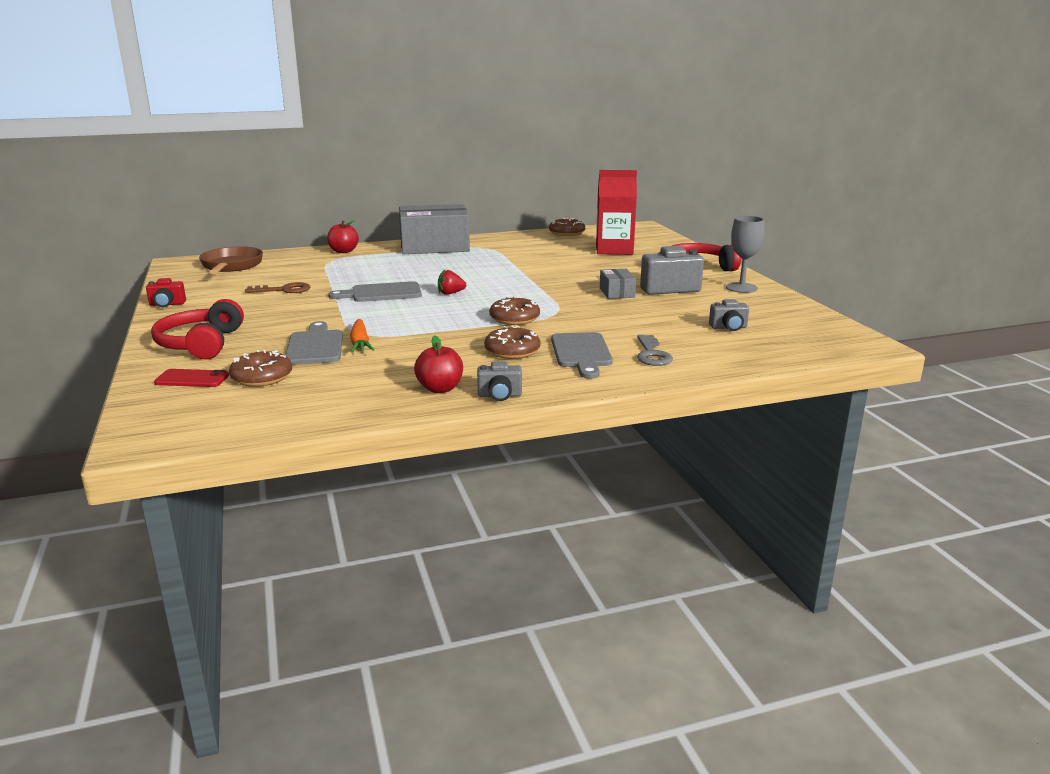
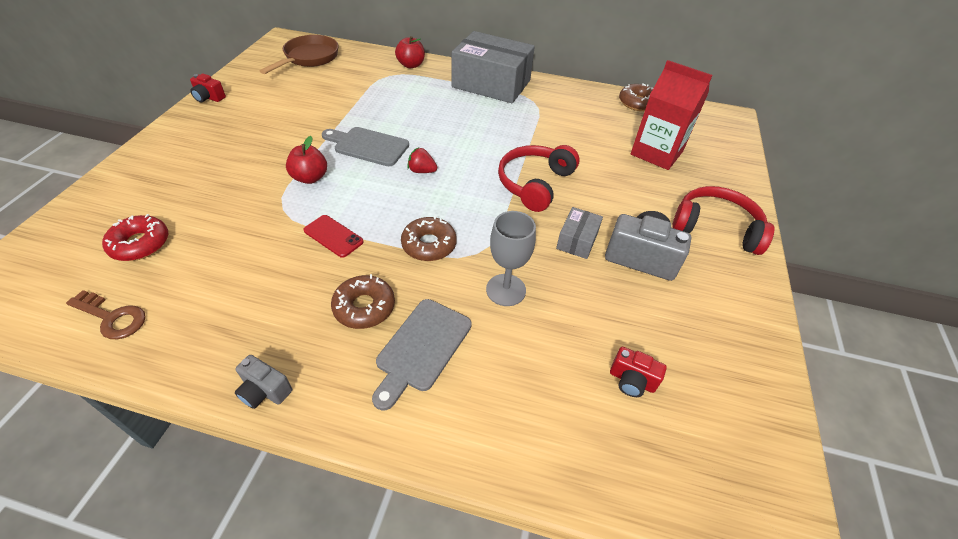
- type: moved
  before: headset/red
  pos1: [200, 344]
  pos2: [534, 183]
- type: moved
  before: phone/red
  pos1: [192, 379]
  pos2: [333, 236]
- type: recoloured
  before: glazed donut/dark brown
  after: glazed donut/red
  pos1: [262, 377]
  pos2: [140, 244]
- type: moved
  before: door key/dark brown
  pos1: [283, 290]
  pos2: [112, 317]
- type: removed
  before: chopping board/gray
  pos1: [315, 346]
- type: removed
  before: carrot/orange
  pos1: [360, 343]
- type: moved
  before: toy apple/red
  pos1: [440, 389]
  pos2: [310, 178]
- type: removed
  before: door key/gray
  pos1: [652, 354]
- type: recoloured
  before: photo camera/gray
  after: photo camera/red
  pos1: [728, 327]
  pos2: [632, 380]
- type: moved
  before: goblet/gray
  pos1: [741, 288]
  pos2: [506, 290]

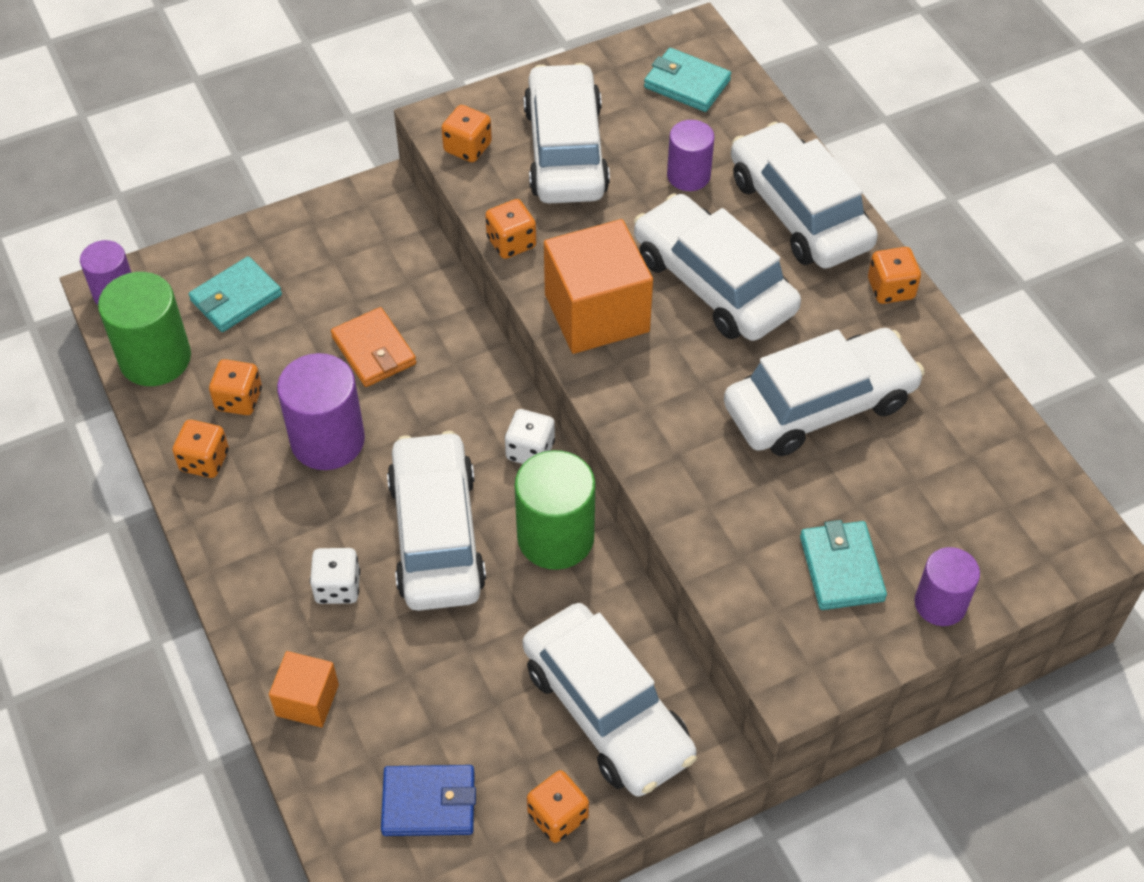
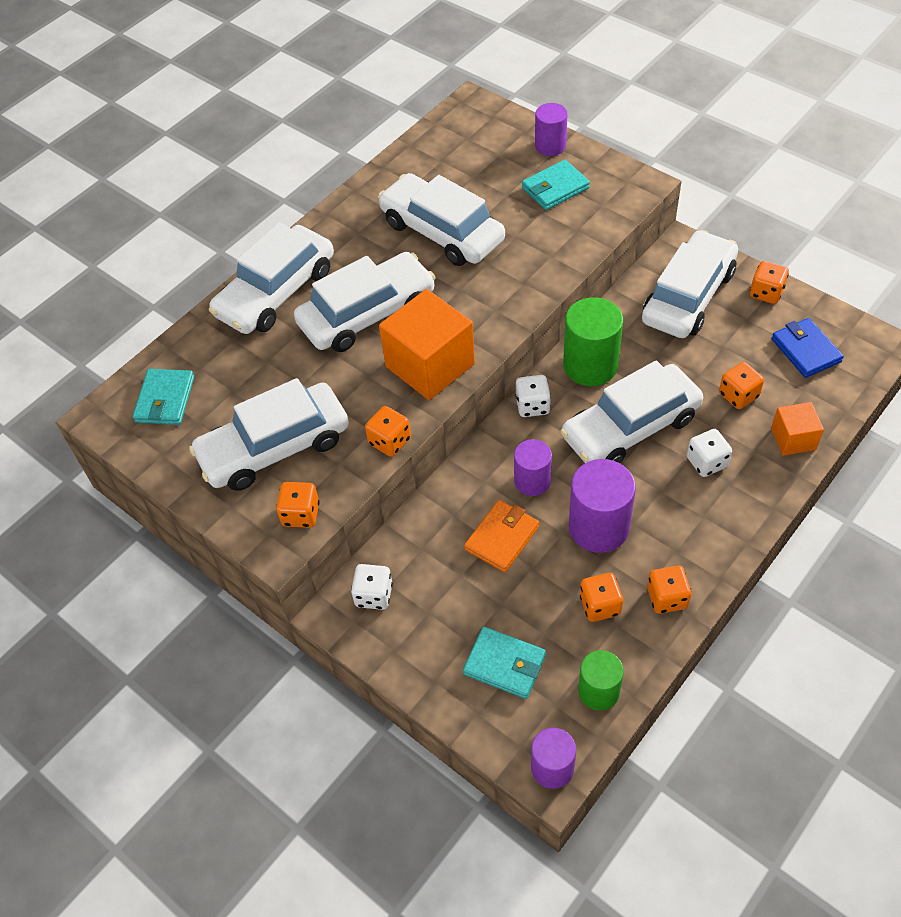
- type: resized
  before: solid cylinder/leaf-green
  pos1: [155, 358]
  pos2: [598, 691]
  scale: 0.62
- type: turned
  before: car/pure white
  pos1: [713, 283]
  pos2: [367, 314]
  turn: -150
- type: moved
  before: solid cylinder/purple
  pos1: [688, 175]
  pos2: [532, 481]
- type: moved
  before: dice/orange
  pos1: [890, 289]
  pos2: [738, 395]
- type: added
  after: dice/pure white
  pos2: [374, 595]

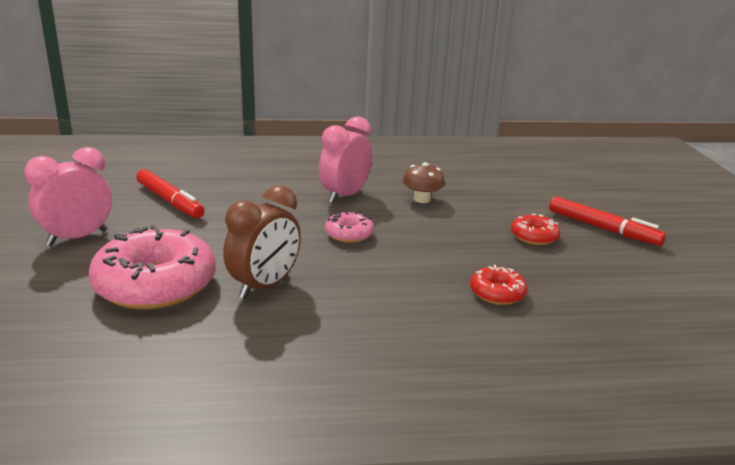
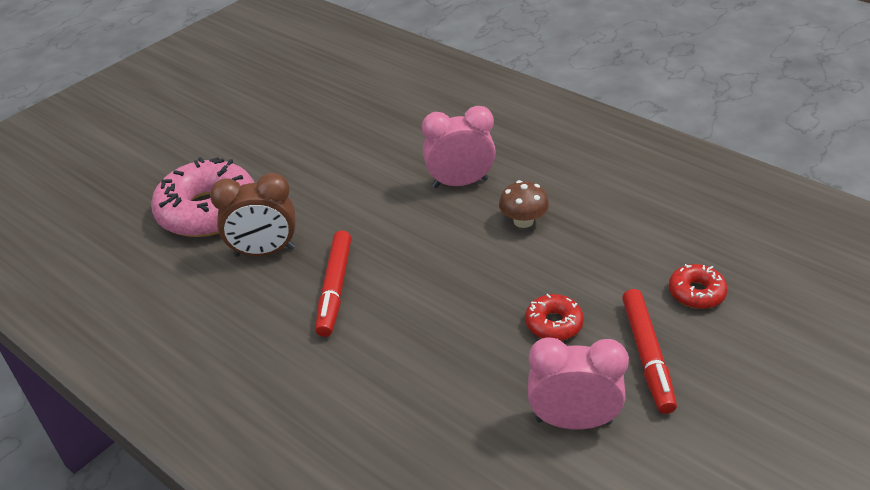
- type: moved
  before: clock/rose-pink
  pos1: [77, 238]
  pos2: [573, 421]
- type: moved
  before: marker/red
  pos1: [169, 201]
  pos2: [334, 288]
- type: removed
  before: glazed donut/rose-pink
  pos1: [349, 234]
- type: moved
  before: glazed donut/red
  pos1: [497, 293]
  pos2: [696, 293]

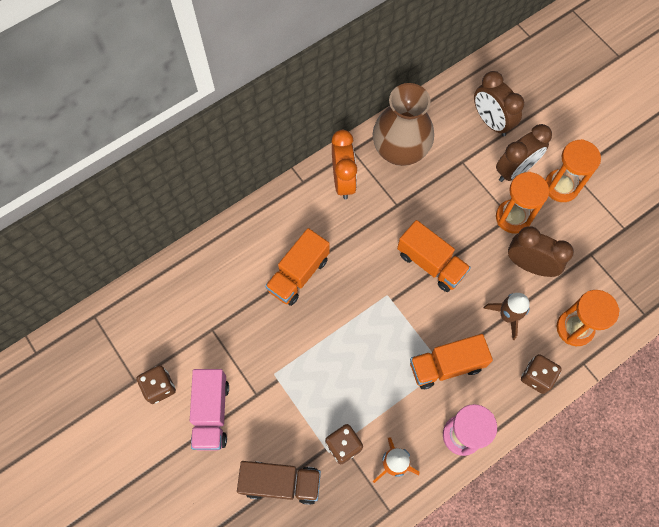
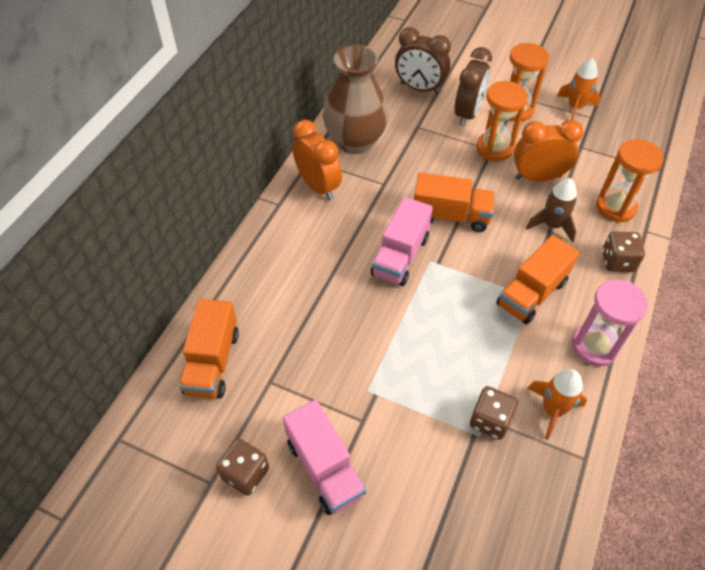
- type: removed
  before: toy truck/dark brown
  pos1: [281, 483]
- type: moved
  before: toy truck/orange
  pos1: [298, 274]
  pos2: [212, 362]
- type: recoloured
  before: clock/dark brown
  after: clock/orange
  pos1: [529, 265]
  pos2: [538, 177]
- type: added
  after: toy truck/rose-pink
  pos2: [400, 256]
- type: added
  after: toy rocket/orange
  pos2: [575, 108]

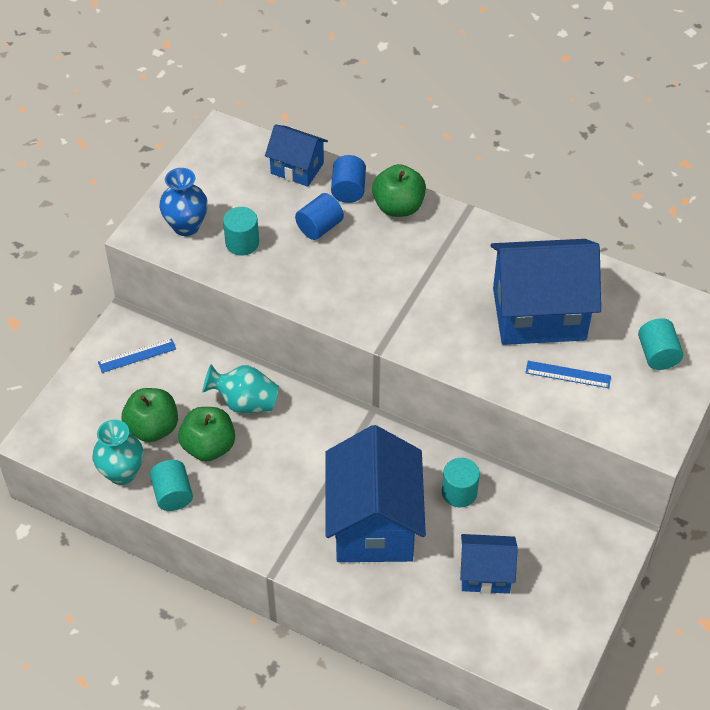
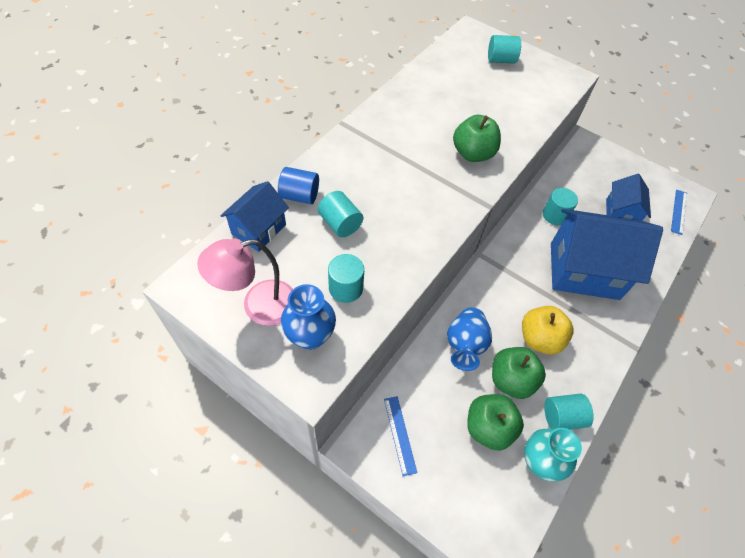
- type: recoloured
  before: vase/aqua
  after: vase/royal blue
  pos1: [244, 402]
  pos2: [465, 345]
- type: recoloured
  before: solid cylinder/royal blue
  after: solid cylinder/aqua
  pos1: [319, 227]
  pos2: [340, 224]
- type: moved
  before: toy apple/leaf-green
  pos1: [398, 207]
  pos2: [473, 154]
- type: removed
  before: toy house/royal blue
  pos1: [539, 314]
- type: moved
  before: measuring stick/royal blue
  pos1: [568, 374]
  pos2: [679, 211]
- type: added
  after: desk lamp/rose-pink
  pos2: [258, 306]
- type: added
  after: toy apple/yellow
  pos2: [539, 339]

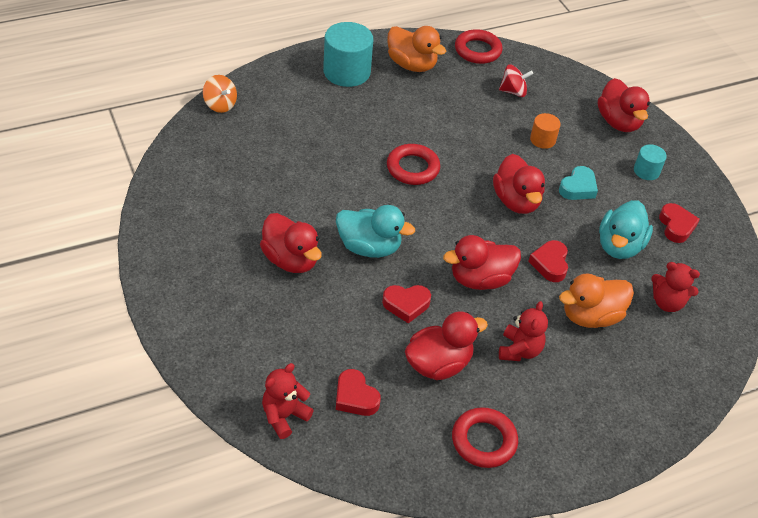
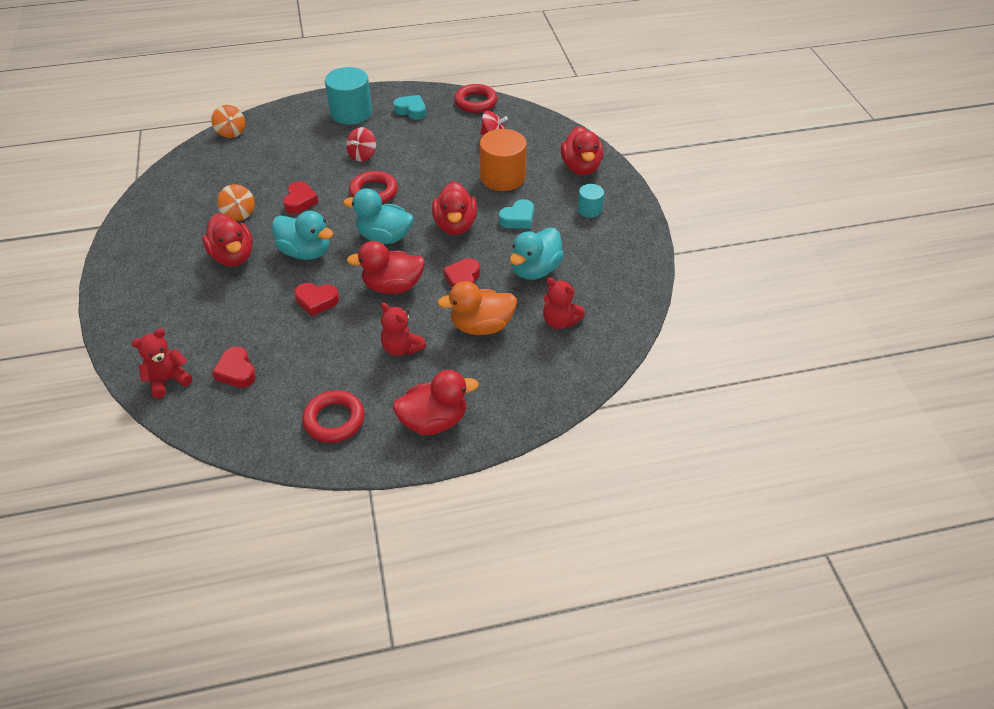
- type: replaced
  before: rubber duck/orange
  after: heart/aqua
  pos1: [412, 65]
  pos2: [411, 110]
- type: moved
  before: rubber duck/red
  pos1: [438, 364]
  pos2: [434, 421]
- type: turned
  before: teddy/red
  pos1: [519, 350]
  pos2: [402, 348]
  turn: 105
- type: resized
  before: solid cylinder/orange
  pos1: [542, 140]
  pos2: [502, 177]
  scale: 1.9
- type: moved
  before: heart/red
  pos1: [676, 226]
  pos2: [300, 201]
- type: added
  after: toy top/orange
  pos2: [239, 213]
- type: added
  after: rubber duck/aqua
  pos2: [384, 237]
- type: added
  after: toy top/red
  pos2: [362, 155]

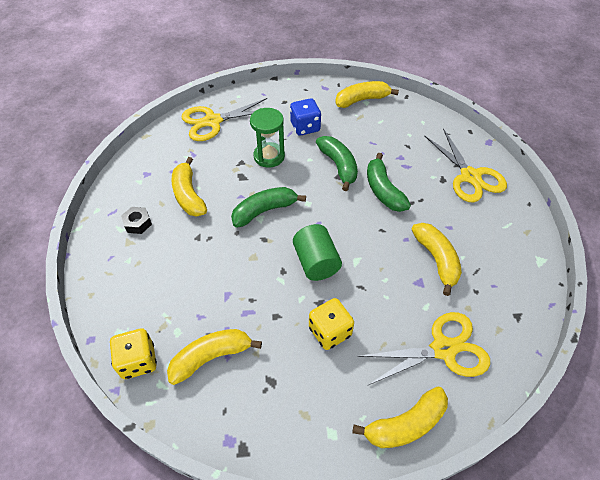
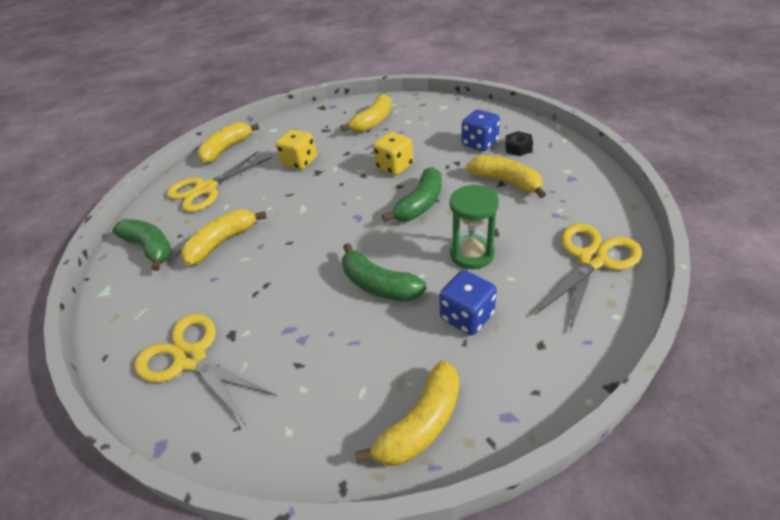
- type: moved
  before: dice/yellow
  pos1: [138, 361]
  pos2: [394, 167]
- type: removed
  before: solid cylinder/leaf-green
  pos1: [316, 262]
- type: moved
  before: banana/leaf-green
  pos1: [383, 190]
  pos2: [150, 248]
- type: turned
  before: banana/yellow
  pos1: [436, 259]
  pos2: [223, 242]
  turn: 90
- type: added
  after: dice/royal blue
  pos2: [479, 143]

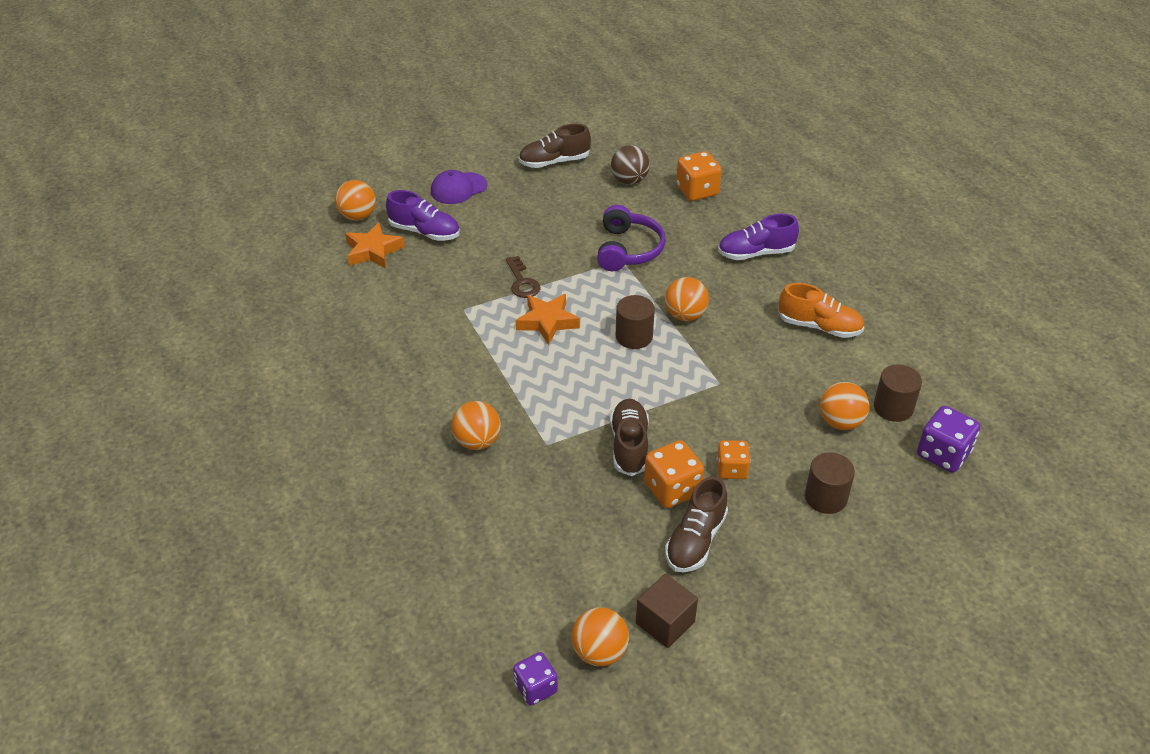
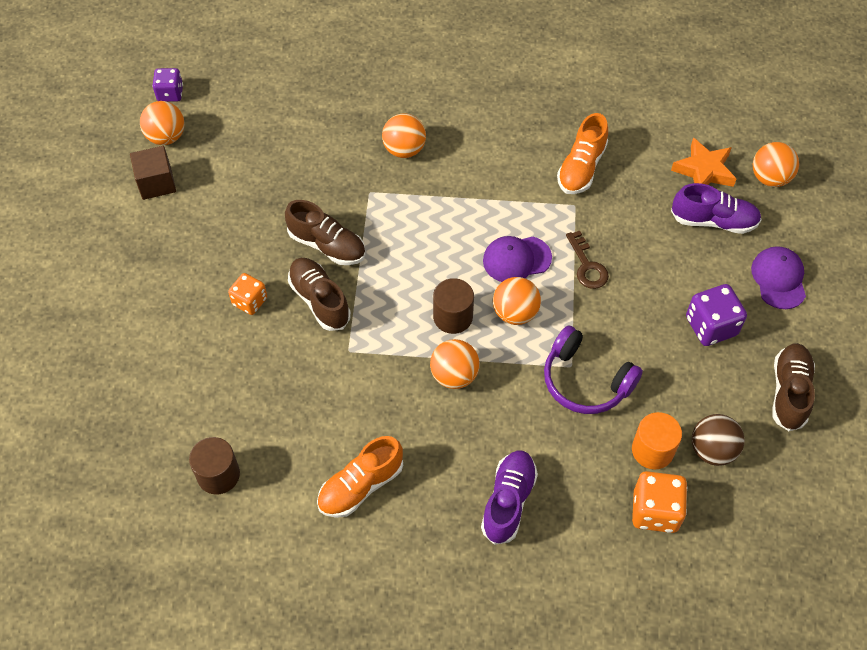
- type: turned
  before: sneaker/purple
  pos1: [425, 232]
  pos2: [713, 221]
  turn: -135
- type: turned
  before: door key/dark brown
  pos1: [522, 282]
  pos2: [587, 266]
  turn: -120
- type: replaced
  before: star/orange
  after: cap/purple
  pos1: [547, 322]
  pos2: [516, 259]
- type: removed
  before: dice/orange
  pos1: [672, 489]
- type: moved
  before: sneaker/dark brown
  pos1: [695, 540]
  pos2: [319, 300]
- type: removed
  before: solid cylinder/dark brown
  pos1: [825, 497]
- type: moved
  before: ball/orange
  pos1: [840, 422]
  pos2: [515, 313]
- type: moved
  before: dice/purple
  pos1: [943, 454]
  pos2: [711, 326]
- type: added
  after: sneaker/orange
  pos2: [581, 168]
- type: added
  after: solid cylinder/orange
  pos2: [652, 450]

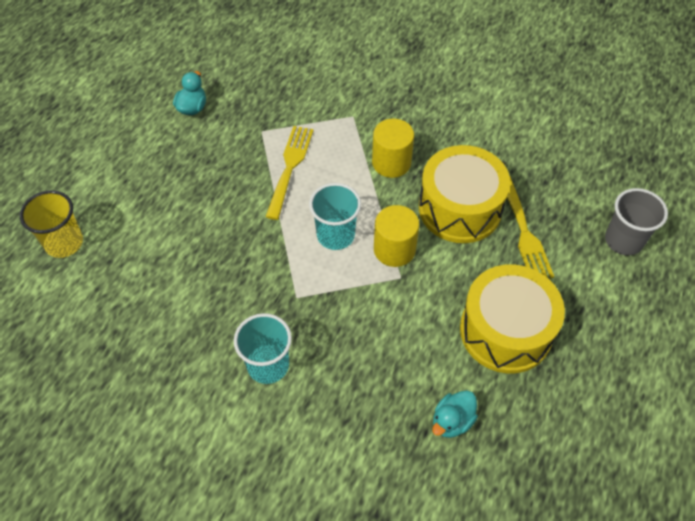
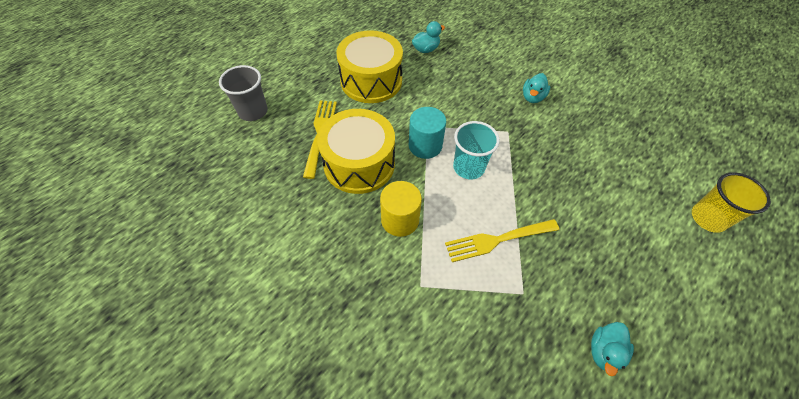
- type: replaced
  before: beaker/aqua
  after: rubber duck/aqua
  pos1: [268, 365]
  pos2: [532, 97]
- type: turned
  before: dinner fork/yellow
  pos1: [290, 168]
  pos2: [498, 239]
  turn: 45
- type: recoloured
  before: solid cylinder/yellow
  after: solid cylinder/aqua
  pos1: [394, 249]
  pos2: [425, 146]

